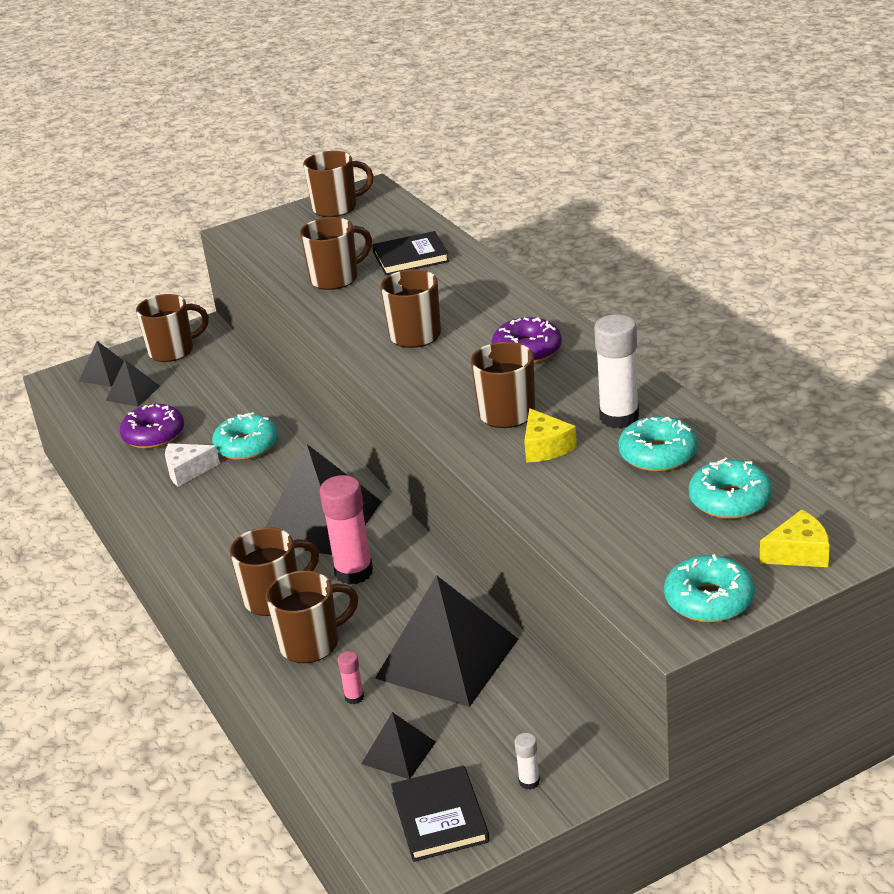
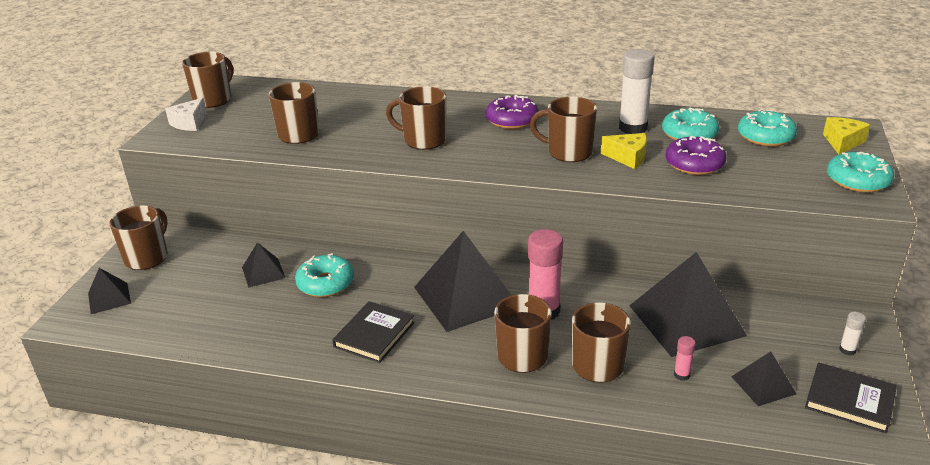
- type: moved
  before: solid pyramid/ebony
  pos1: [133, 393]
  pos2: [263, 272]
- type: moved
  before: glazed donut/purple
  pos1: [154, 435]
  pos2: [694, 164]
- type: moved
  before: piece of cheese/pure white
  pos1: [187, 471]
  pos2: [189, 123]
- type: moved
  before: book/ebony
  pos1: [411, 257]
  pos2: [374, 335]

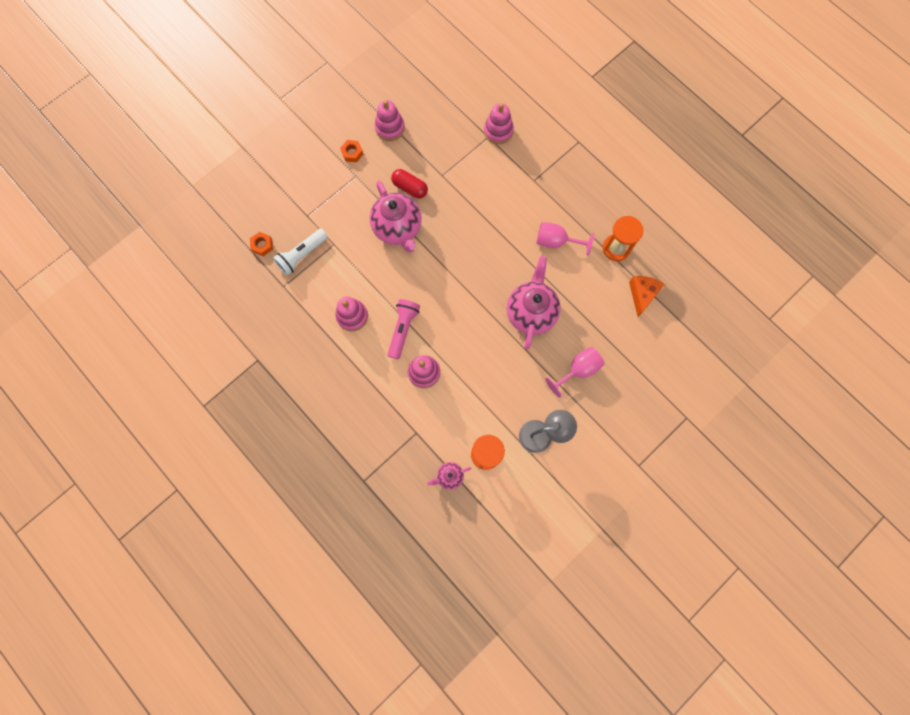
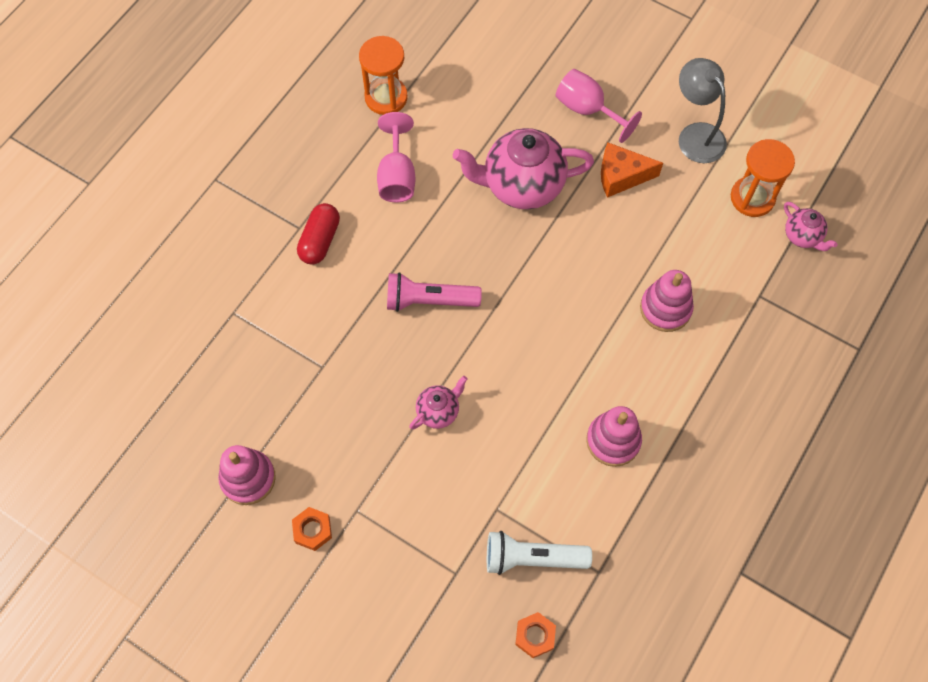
- type: turned
  before: torch/pure white
  pos1: [302, 255]
  pos2: [532, 558]
  turn: 150
- type: resized
  before: tea pot/rose-pink
  pos1: [398, 228]
  pos2: [438, 411]
  scale: 0.49
- type: moved
  before: torch/rose-pink
  pos1: [403, 329]
  pos2: [429, 300]
- type: moved
  before: capsule/red
  pos1: [410, 188]
  pos2: [320, 240]
- type: removed
  before: stacking toy/rose-pink
  pos1: [498, 131]
- type: moved
  before: piece of cheese/orange
  pos1: [642, 294]
  pos2: [621, 176]

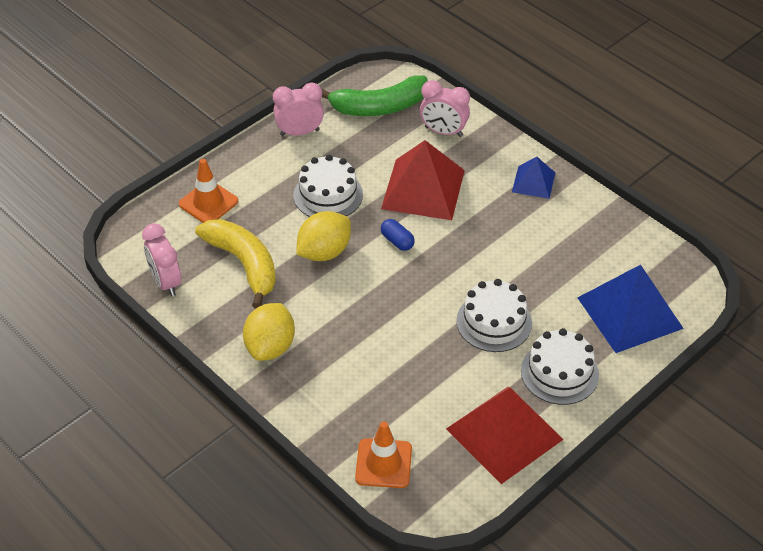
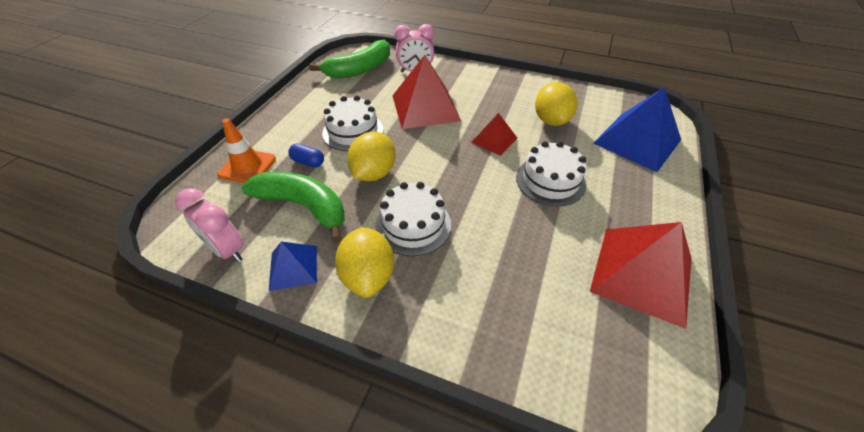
- type: recoloured
  before: banana/yellow
  after: banana/leaf-green
  pos1: [244, 264]
  pos2: [304, 206]
- type: removed
  before: clock/rose-pink
  pos1: [299, 132]
- type: removed
  before: safety cone/orange
  pos1: [383, 463]
- type: moved
  before: capsule/royal blue
  pos1: [397, 241]
  pos2: [308, 162]
- type: moved
  before: solid pyramid/royal blue
  pos1: [533, 182]
  pos2: [293, 267]
- type: moved
  before: gateau/pure white
  pos1: [559, 372]
  pos2: [413, 225]
- type: added
  after: solid pyramid/red
  pos2: [494, 140]
- type: added
  after: lemon/yellow
  pos2: [551, 120]

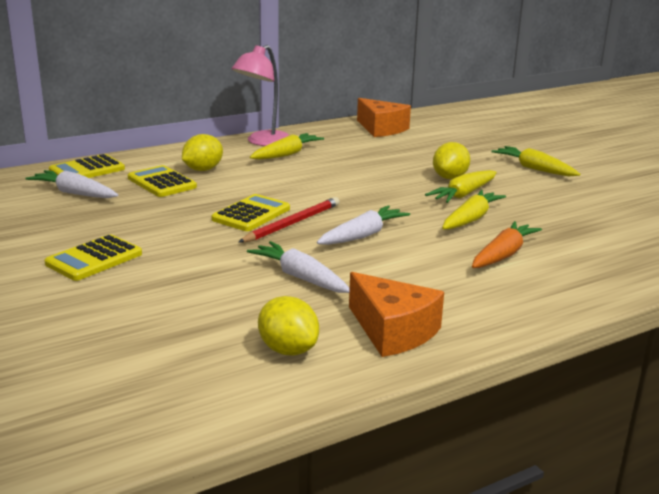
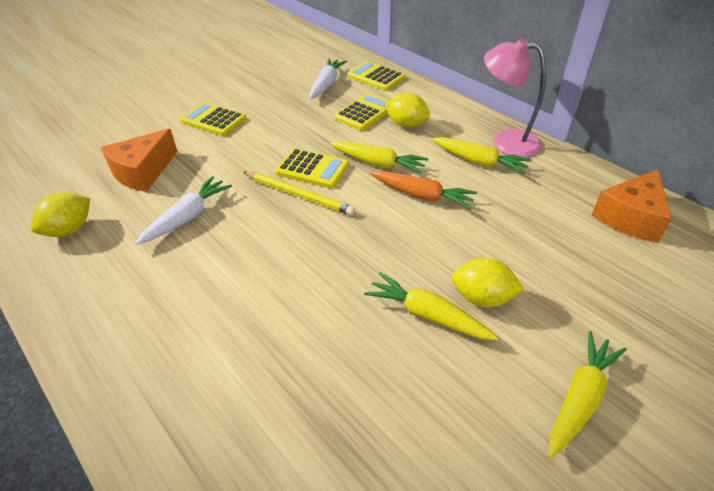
- type: recoloured
  before: wooden pencil/red
  after: wooden pencil/yellow
  pos1: [292, 223]
  pos2: [299, 195]
- type: removed
  before: carrot/pure white
  pos1: [363, 235]
- type: moved
  before: piece of cheese/orange
  pos1: [393, 331]
  pos2: [143, 172]
- type: moved
  before: carrot/yellow
  pos1: [471, 219]
  pos2: [378, 163]
- type: moved
  before: carrot/orange
  pos1: [503, 255]
  pos2: [422, 196]

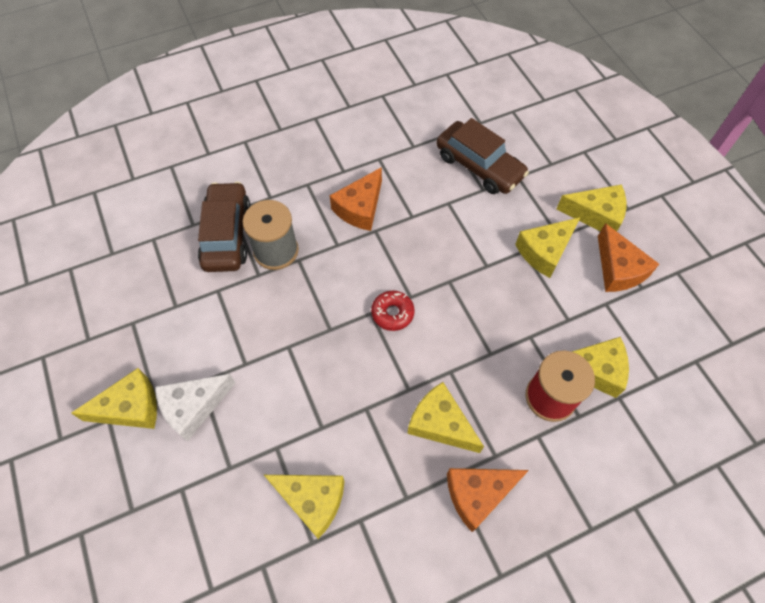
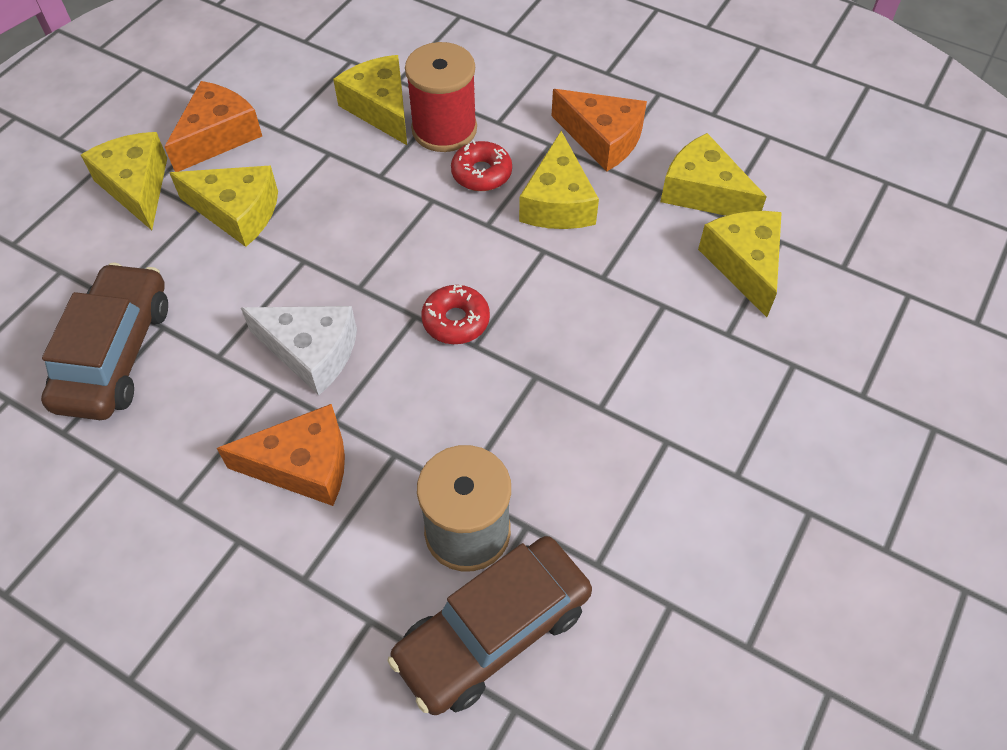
- type: moved
  before: piece of cheese/yellow
  pos1: [130, 407]
  pos2: [703, 192]
- type: moved
  before: piece of cheese/pure white
  pos1: [193, 407]
  pos2: [311, 352]
- type: added
  after: glazed donut/red
  pos2: [481, 173]

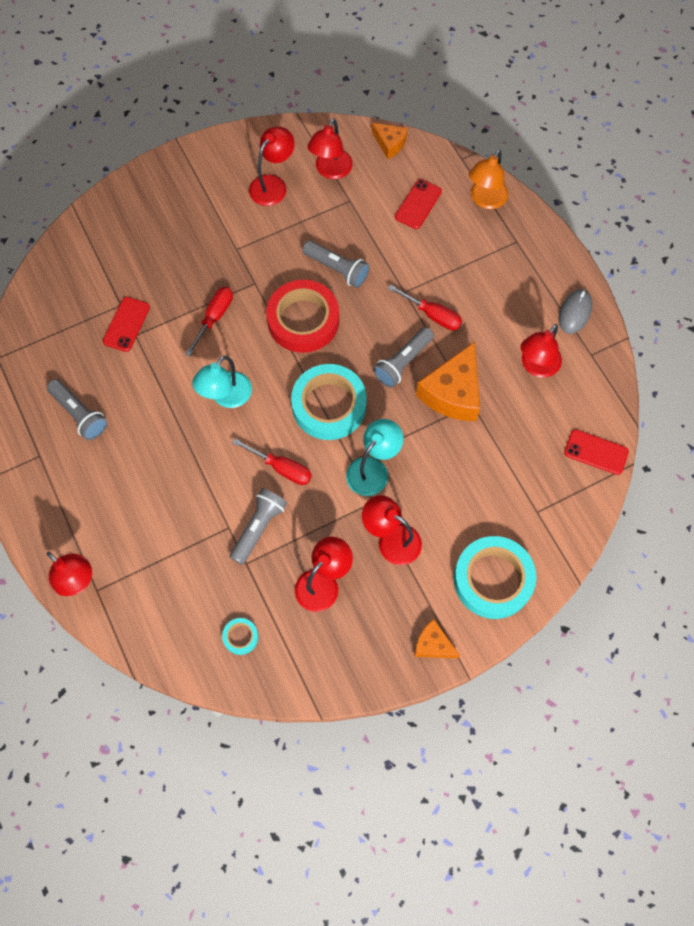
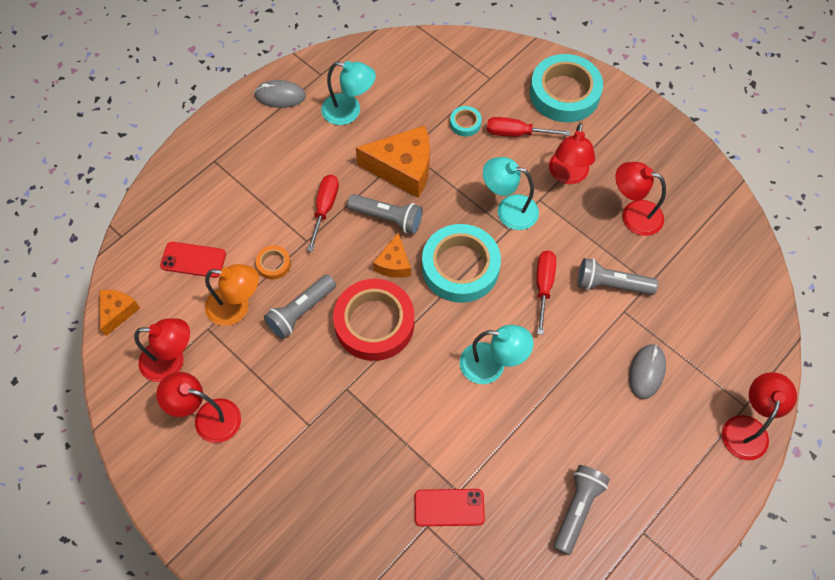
- type: moved
  before: screwdriver/red
  pos1: [214, 318]
  pos2: [517, 133]
- type: moved
  before: roll of tape/aqua
  pos1: [240, 637]
  pos2: [465, 123]
- type: turned
  before: torch/gray
  pos1: [337, 269]
  pos2: [301, 311]
  turn: -150
- type: moved
  before: piece of cheese/orange
  pos1: [433, 644]
  pos2: [394, 263]
- type: moved
  before: desk lamp/orange
  pos1: [485, 200]
  pos2: [236, 308]
- type: recoloured
  before: desk lamp/red
  after: desk lamp/aqua
  pos1: [536, 366]
  pos2: [349, 111]
- type: removed
  before: phone/red
  pos1: [596, 452]
- type: added
  after: roll of tape/orange
  pos2: [273, 264]
- type: added
  after: PC mouse/gray
  pos2: [646, 372]

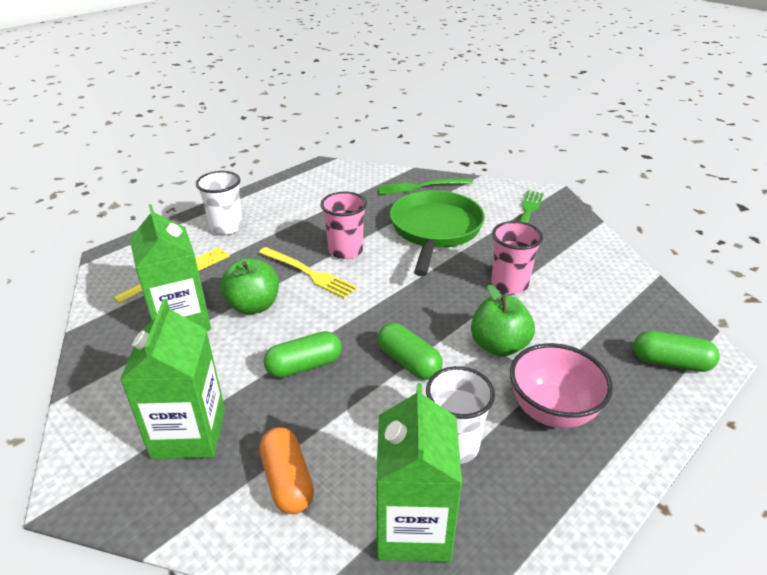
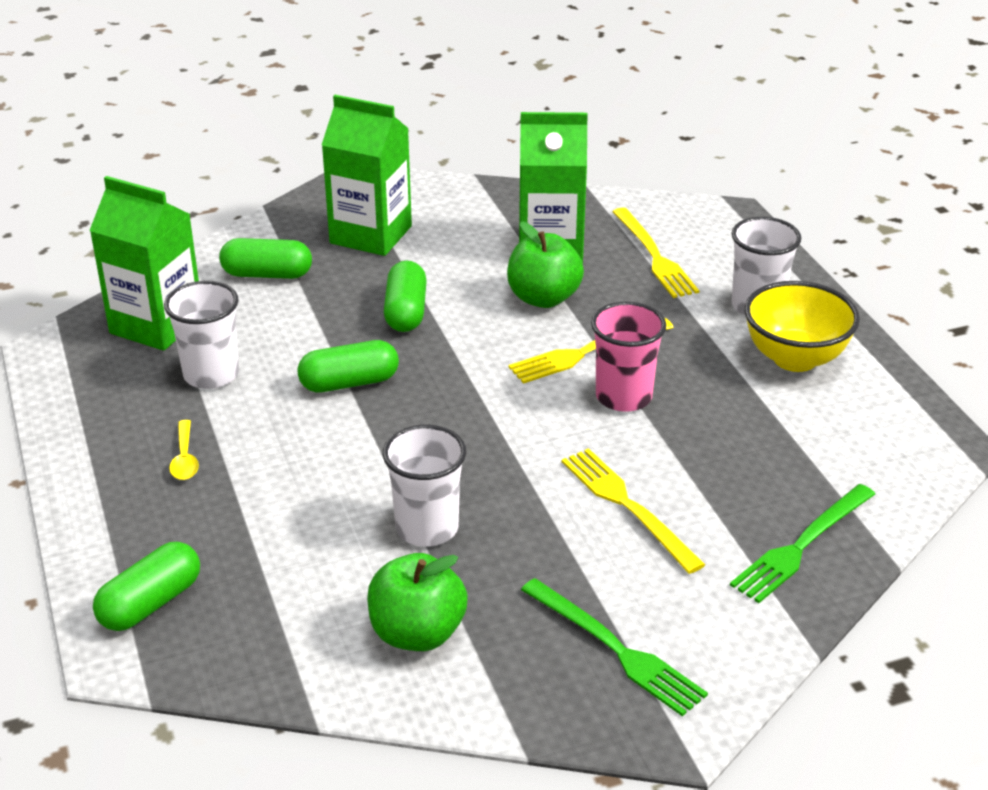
- type: recoloured
  before: capsule/orange
  after: capsule/leaf-green
  pos1: [287, 480]
  pos2: [267, 274]
- type: turned
  before: dinner fork/leaf-green
  pos1: [421, 186]
  pos2: [801, 545]
  turn: -150
- type: replaced
  before: skillet/leaf-green
  after: dinner fork/yellow
  pos1: [435, 230]
  pos2: [627, 506]
- type: moved
  before: toy apple/leaf-green
  pos1: [499, 346]
  pos2: [417, 633]
- type: recoloured
  before: beaker/rose-pink
  after: beaker/pure white
  pos1: [509, 284]
  pos2: [427, 528]
- type: replaced
  before: bowl/rose-pink
  after: spoon/yellow
  pos1: [552, 411]
  pos2: [185, 458]
- type: added
  after: bowl/yellow
  pos2: [795, 358]

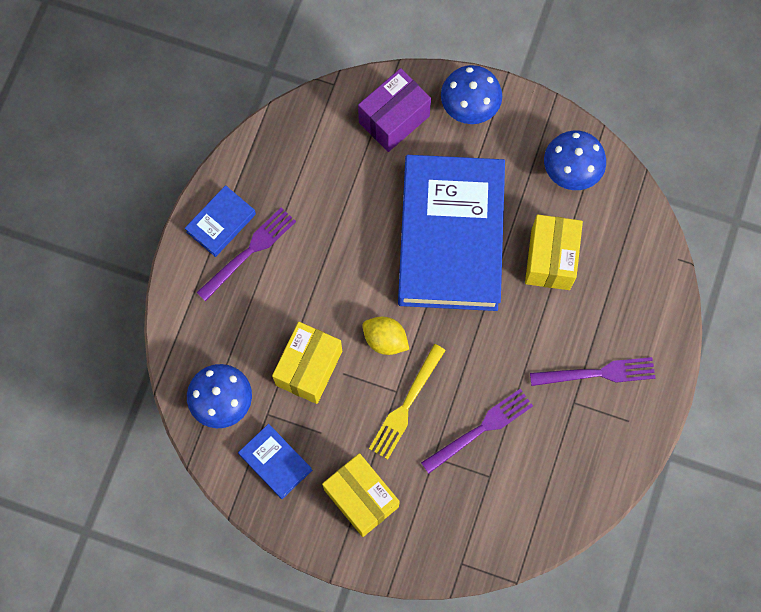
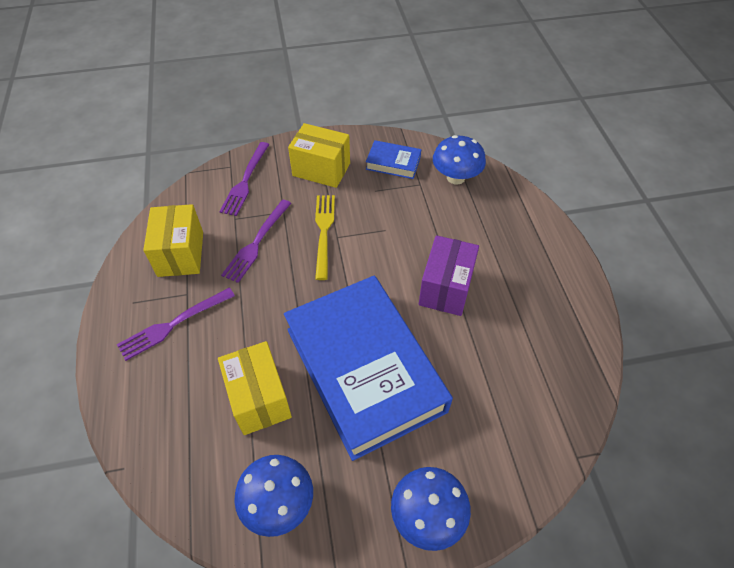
- type: removed
  before: book/royal blue
  pos1: [221, 223]
- type: moved
  before: dinner fork/purple
  pos1: [250, 251]
  pos2: [245, 181]
- type: moved
  before: parcel/yellow
  pos1: [309, 368]
  pos2: [180, 254]
- type: moved
  before: parcel/purple
  pos1: [394, 119]
  pos2: [445, 288]
- type: removed
  before: lemon/yellow
  pos1: [385, 340]

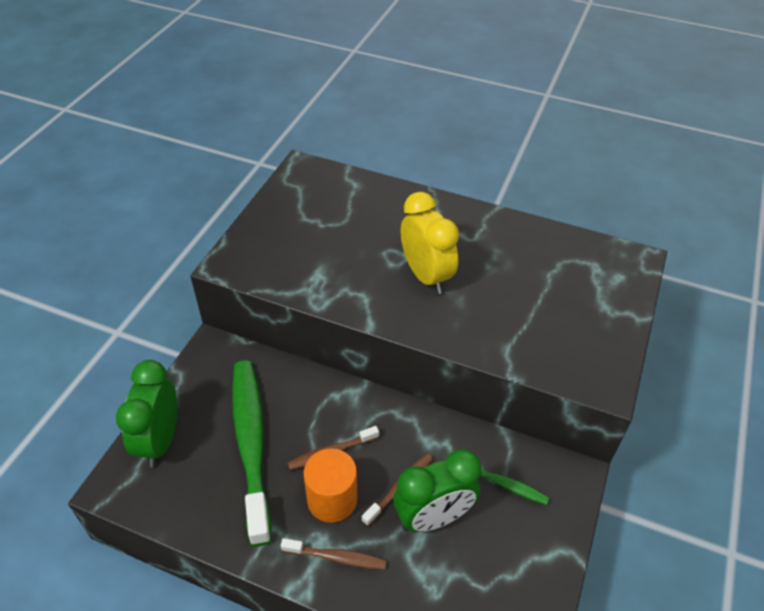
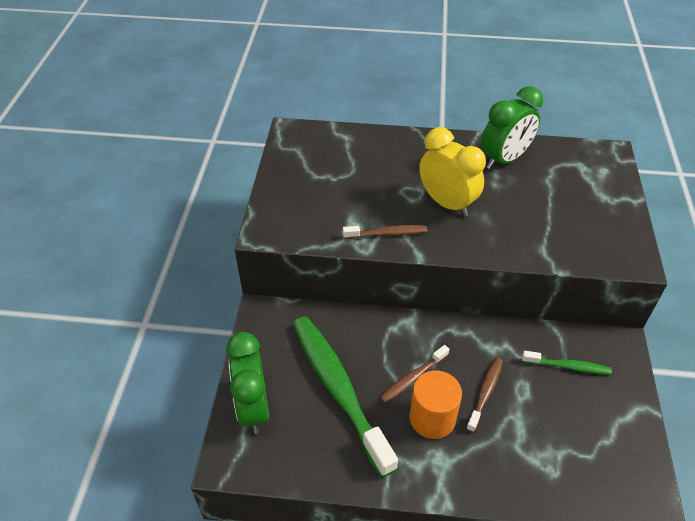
- type: moved
  before: dental brush/dark brown
  pos1: [337, 557]
  pos2: [387, 234]
- type: moved
  before: clock/leaf-green
  pos1: [433, 517]
  pos2: [504, 159]

